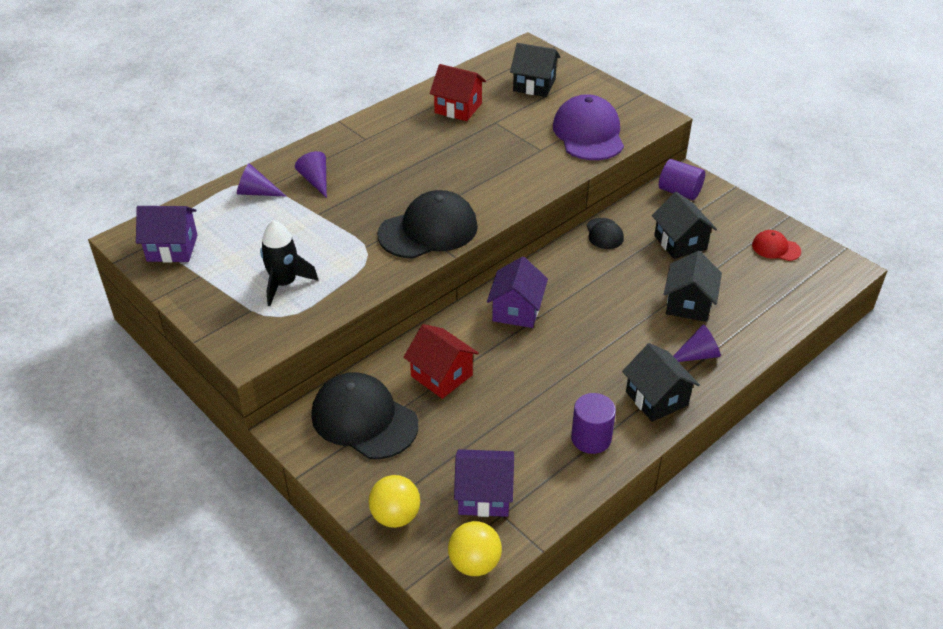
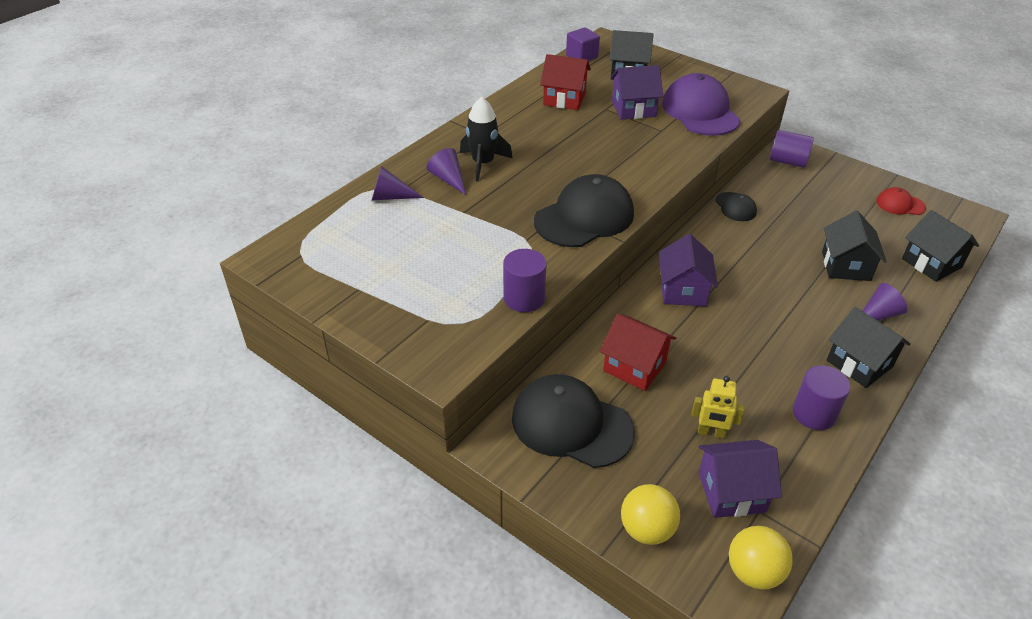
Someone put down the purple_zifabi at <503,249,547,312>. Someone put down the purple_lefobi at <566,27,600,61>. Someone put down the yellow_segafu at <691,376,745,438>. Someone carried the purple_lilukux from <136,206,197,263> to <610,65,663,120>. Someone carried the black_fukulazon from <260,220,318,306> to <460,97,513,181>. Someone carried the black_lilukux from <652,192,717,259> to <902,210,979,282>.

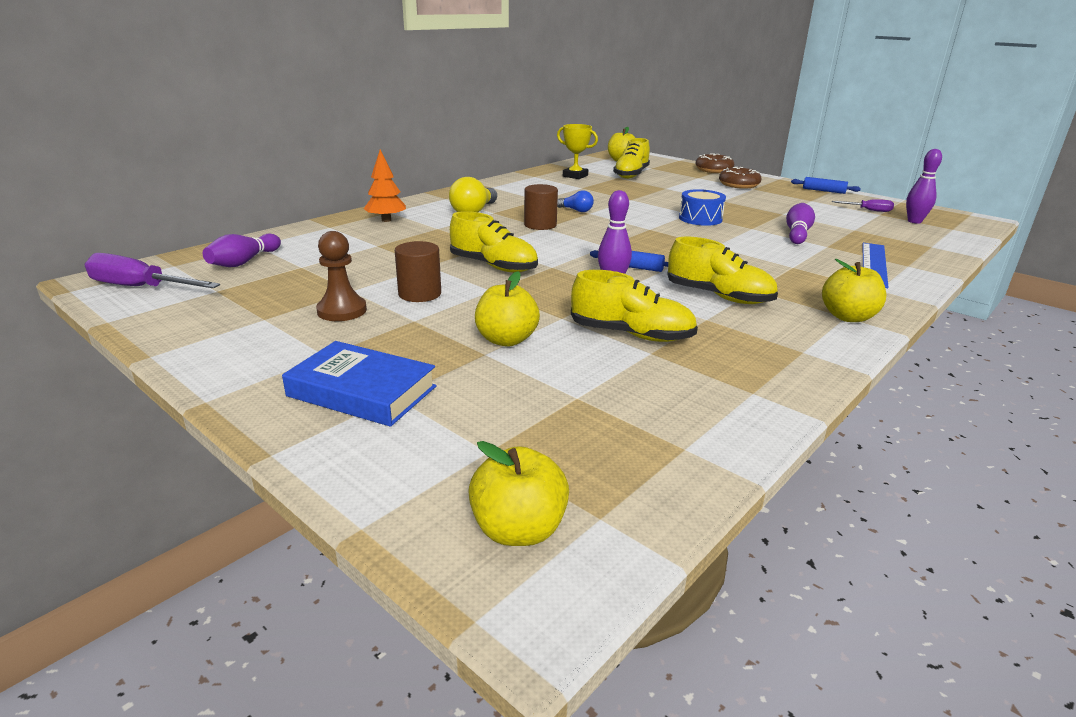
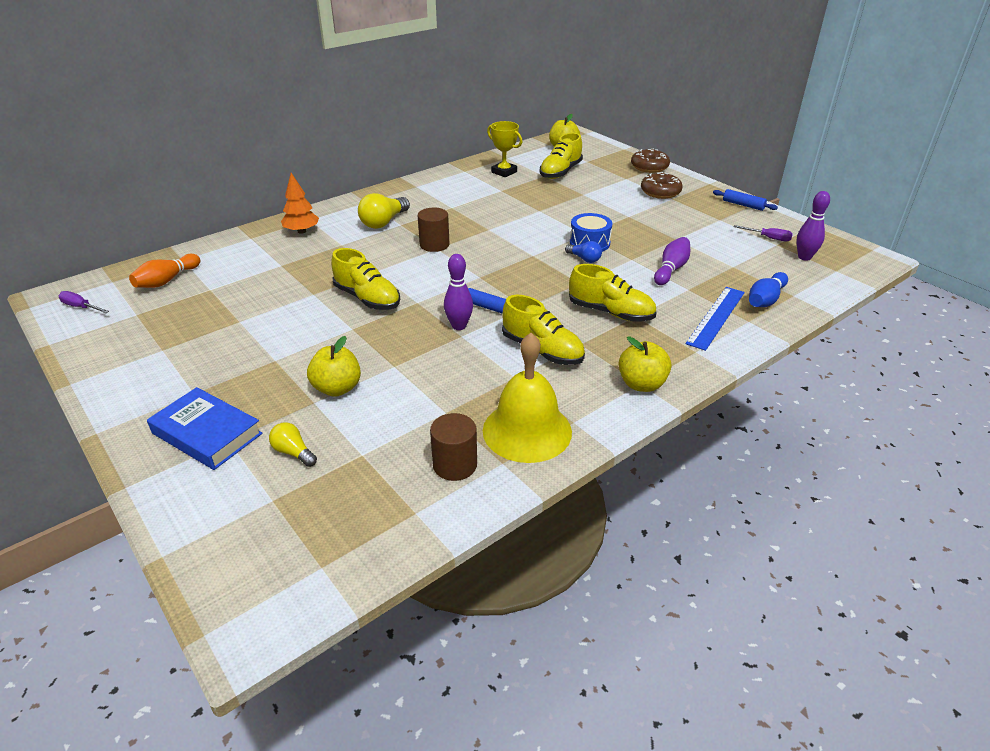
Someone took away the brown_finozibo at <316,231,367,321>. Someone took away the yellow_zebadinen at <468,441,569,546>. Someone put down the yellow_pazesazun at <269,422,317,467>. Someone put down the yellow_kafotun at <483,333,572,463>. Someone put down the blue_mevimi at <749,272,788,307>. Someone carried the brown_zifabi from <395,241,441,302> to <430,413,477,481>. Someone carried the blue_pazesazun from <557,190,594,212> to <565,241,602,263>. Someone carried the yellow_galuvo from <571,270,698,342> to <569,264,656,321>. Someone repainted the purple_mevimi at <203,234,281,267>, which became the orange_mevimi at <129,254,200,288>. Someone scaled the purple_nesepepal at <85,253,220,288> by 0.54.

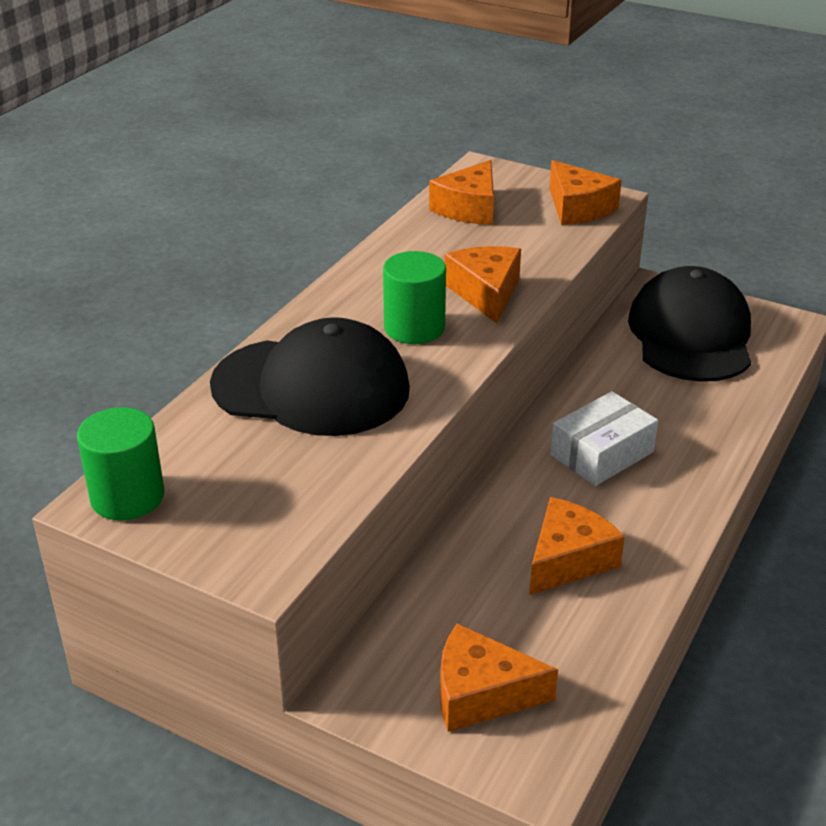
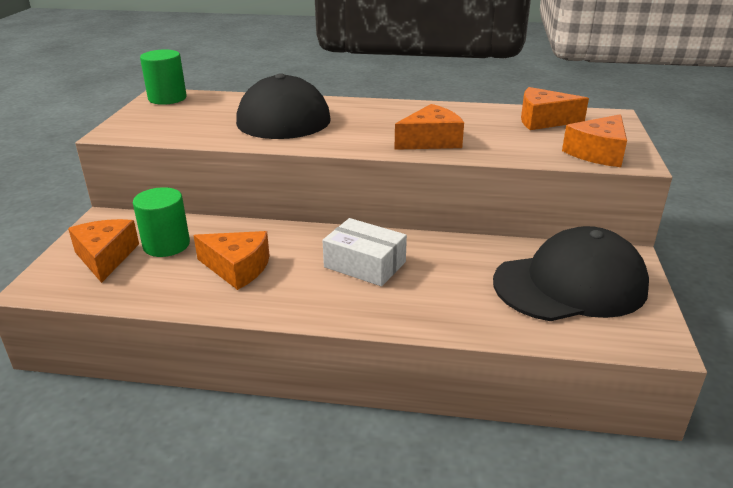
Someone carried the green_zifabi from <383,251,446,344> to <133,187,190,257>.

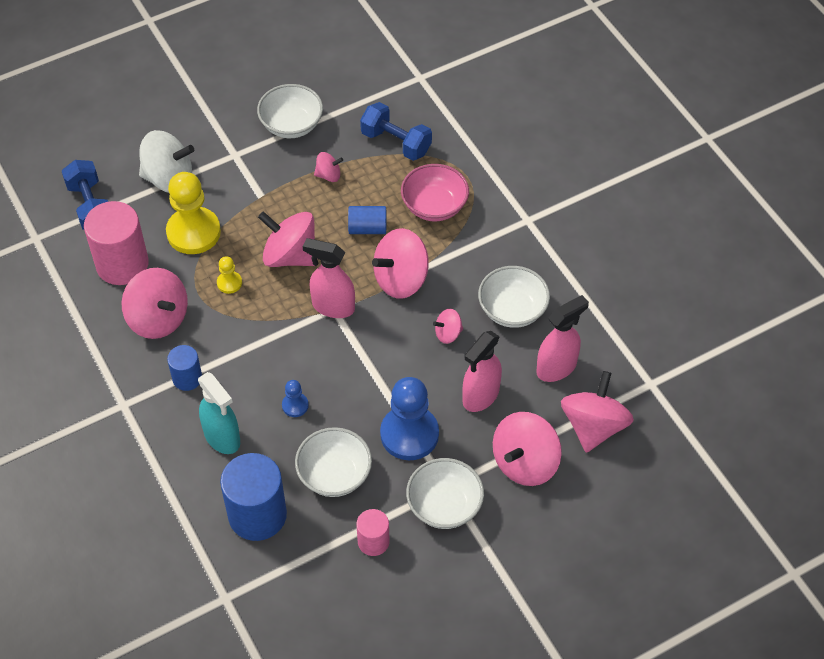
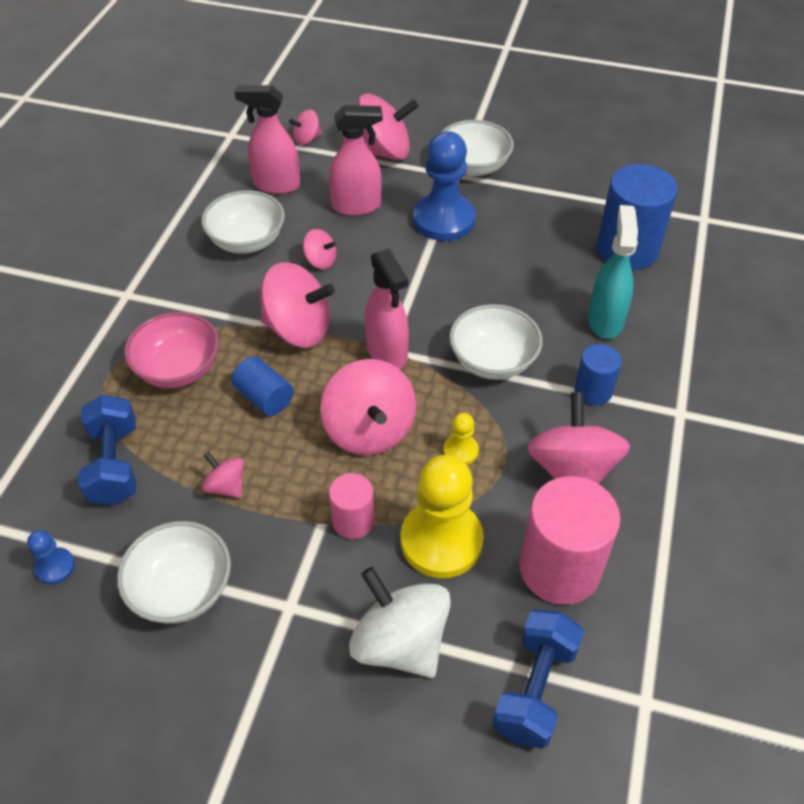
Someone carried the blue_finozibo from <282,380,309,417> to <27,530,75,585>. Someone carried the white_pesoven from <295,427,372,497> to <449,304,543,380>. Someone carried the pink_zifabi from <356,509,390,556> to <329,473,375,539>. Someone scaled the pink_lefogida at <561,371,634,453> by 0.50.

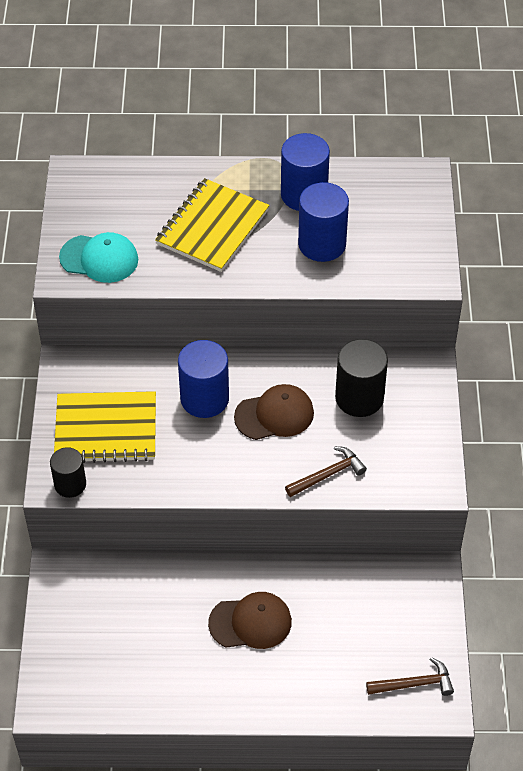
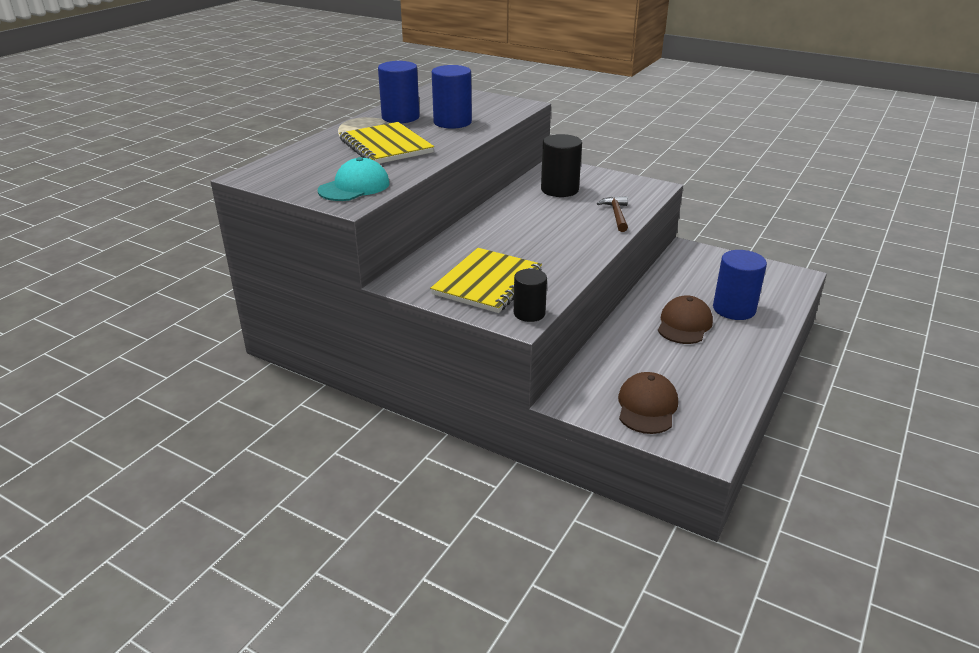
Someone took away the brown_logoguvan at <366,657,454,696>. Someone carried the blue_zifabi from <178,340,229,418> to <713,250,767,320>. Someone carried the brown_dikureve from <234,384,314,440> to <618,372,678,434>.

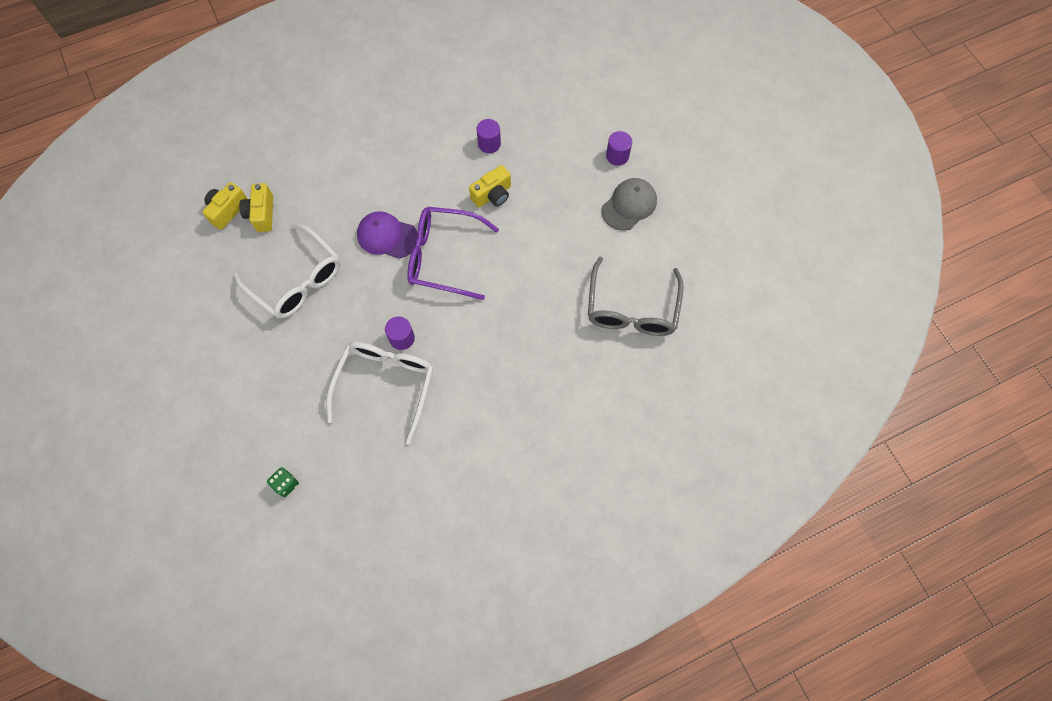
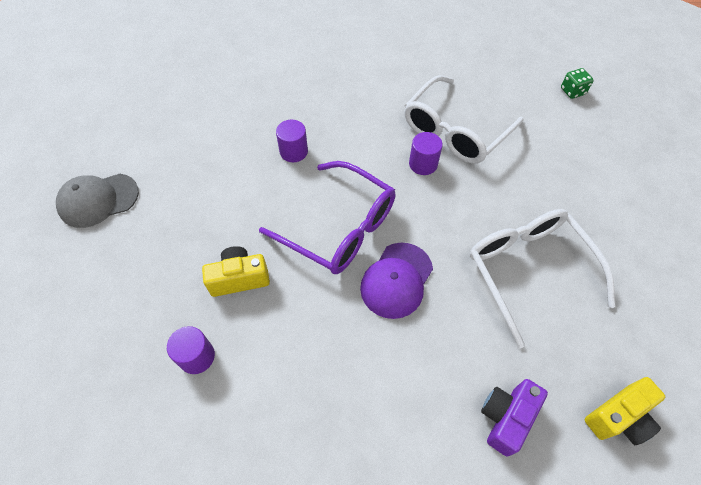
Someone took away the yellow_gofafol at <239,183,273,232>. Someone took away the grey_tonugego at <588,257,684,336>. Someone put down the purple_gofafol at <481,379,548,457>. Someone carried the purple_zifabi from <606,131,632,166> to <276,120,308,162>. Someone rotated the purple_dikureve at <357,211,417,259> by 75 degrees clockwise.

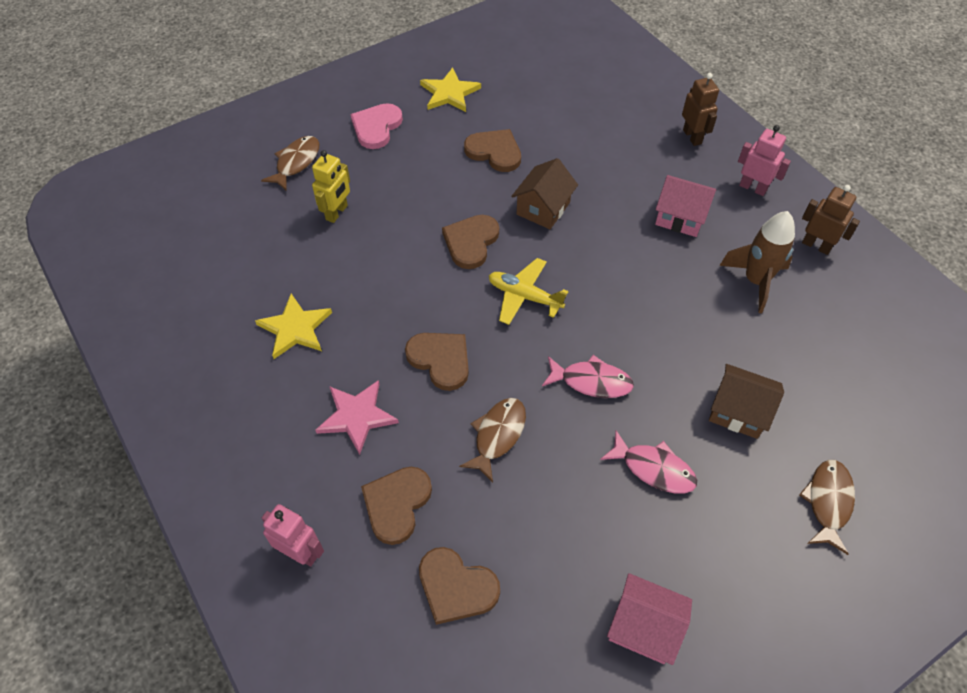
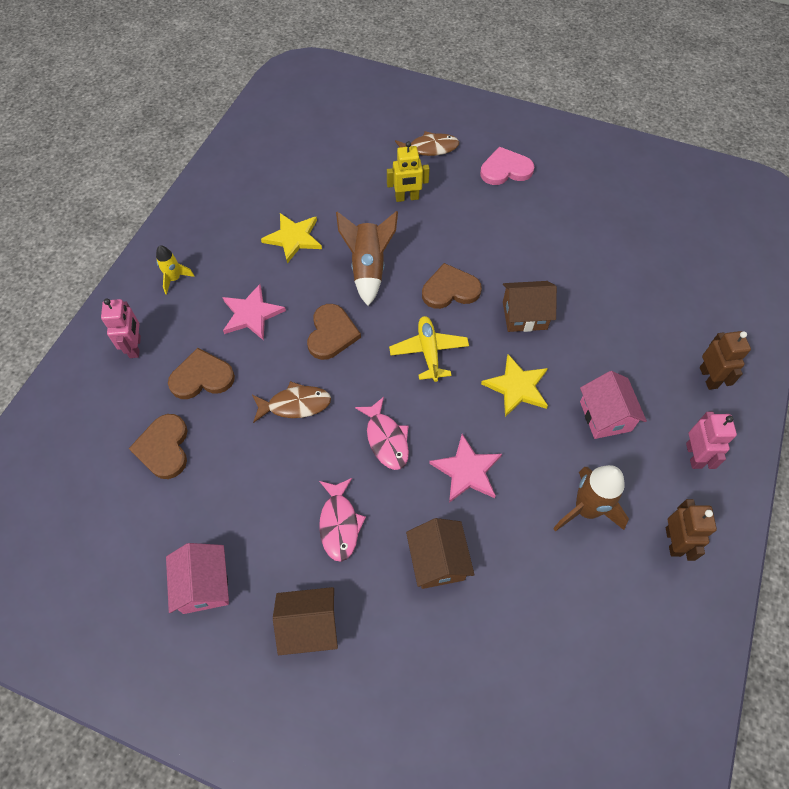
Someone took away the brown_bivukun at <464,129,521,172>. Someone took away the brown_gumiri at <799,460,855,555>. Someone put down the yellow_fukulazon at <156,245,195,294>. Someone put down the brown_lilukux at <273,587,338,655>. Someone put down the brown_fukulazon at <336,211,398,306>. Someone put down the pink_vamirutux at <429,434,502,503>. Someone carried the yellow_vamirutux from <420,68,481,112> to <481,354,548,417>. Someone rotated the brown_segafu at <682,73,719,146> by 45 degrees counterclockwise.

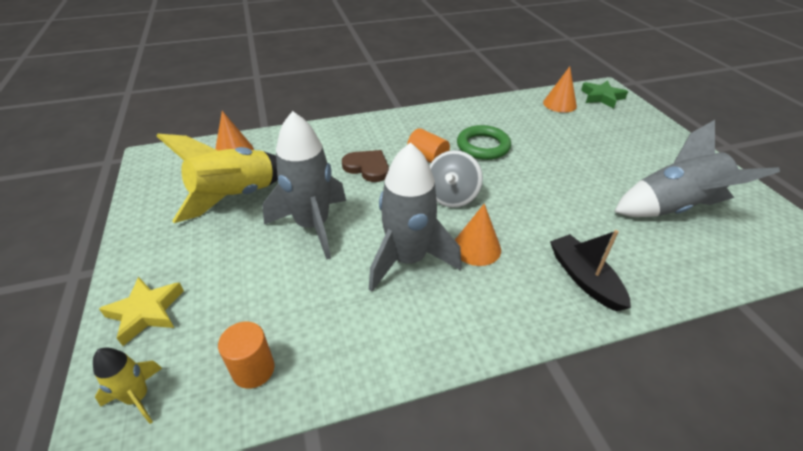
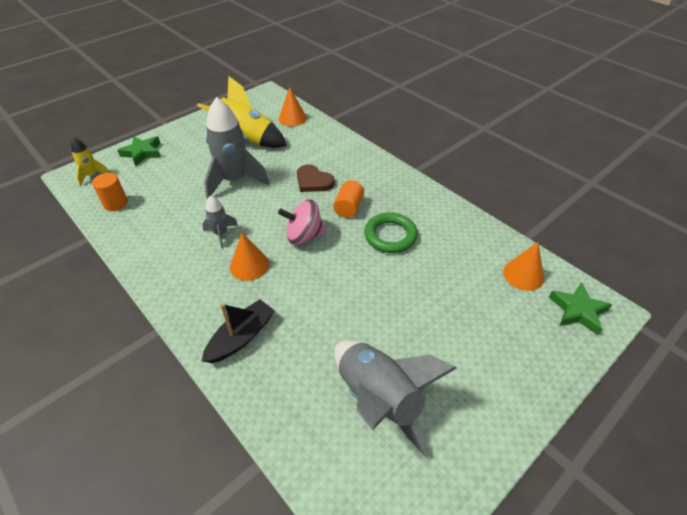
Someone repainted the yellow_vamirutux at <99,277,184,346>, which became the green_vamirutux at <117,136,161,166>. Someone repainted the grey_lefogida at <429,150,483,208>, which became the pink_lefogida at <278,200,326,245>. Someone rotated the brown_bivukun at <342,150,389,182> by 120 degrees clockwise. Someone scaled the grey_fukulazon at <369,142,461,292> by 0.50.

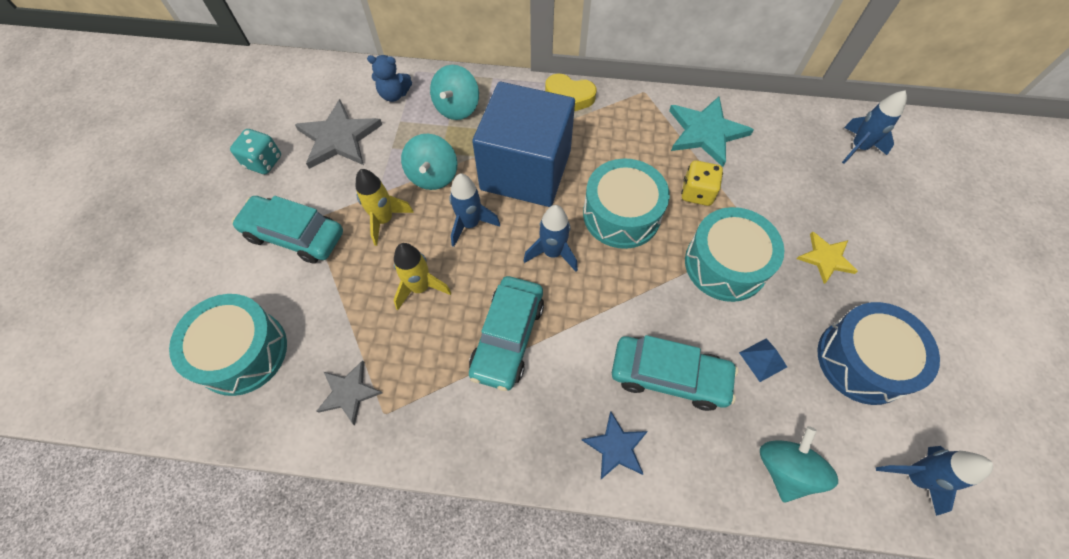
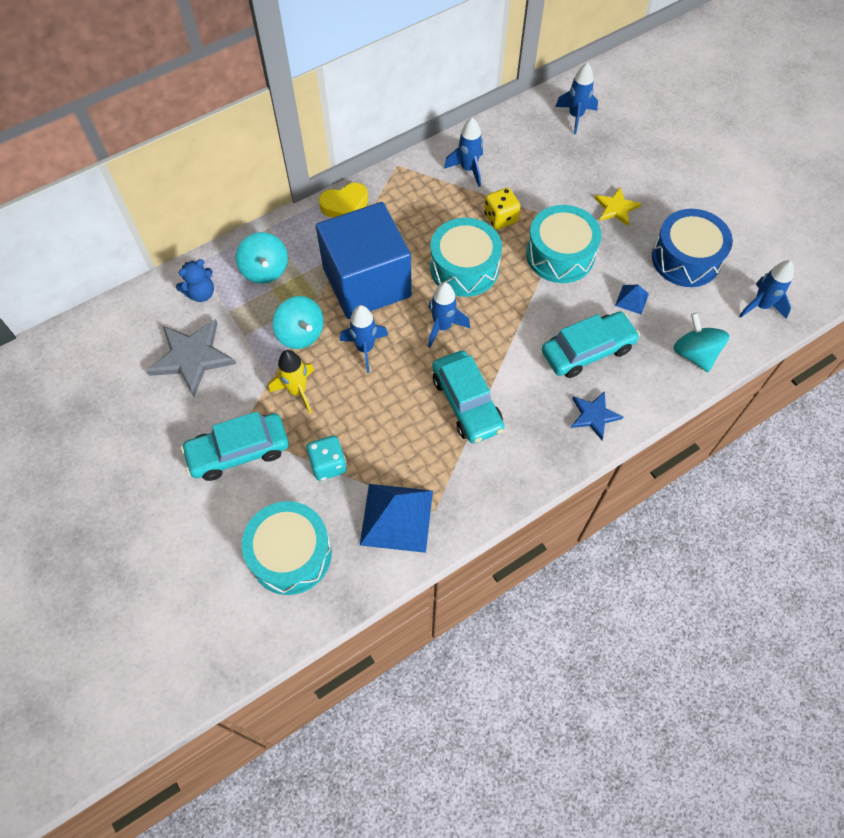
Someone took away the yellow_fukulazon at <394,243,451,310>. Someone carried the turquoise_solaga from <230,129,281,174> to <306,436,347,481>. Someone swapped the grey_vamirutux at <317,360,382,425> for the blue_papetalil at <360,484,433,553>. Someone swapped the turquoise_vamirutux at <669,97,754,167> for the blue_fukulazon at <444,117,483,187>.

